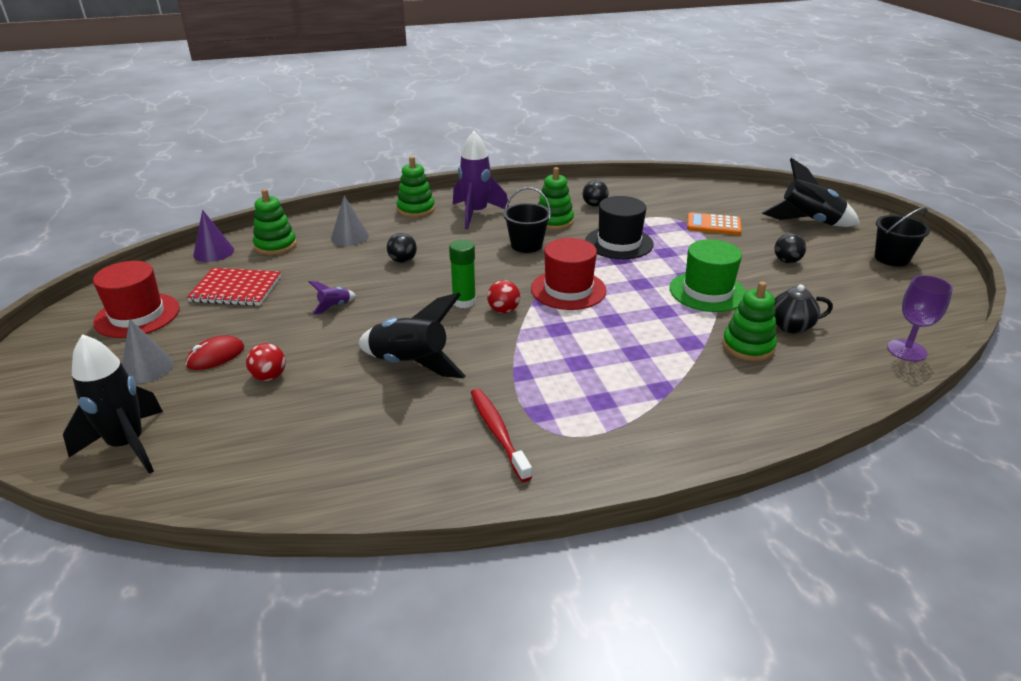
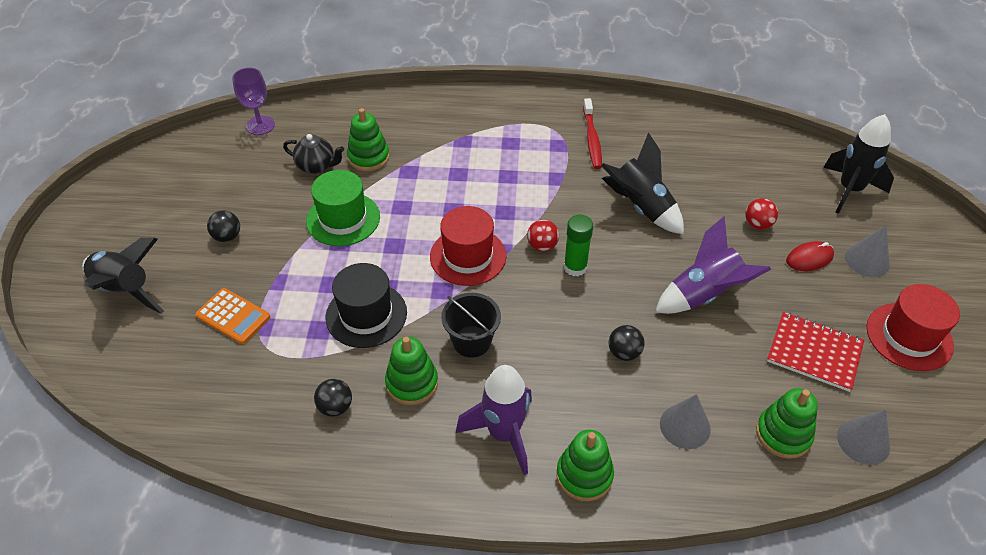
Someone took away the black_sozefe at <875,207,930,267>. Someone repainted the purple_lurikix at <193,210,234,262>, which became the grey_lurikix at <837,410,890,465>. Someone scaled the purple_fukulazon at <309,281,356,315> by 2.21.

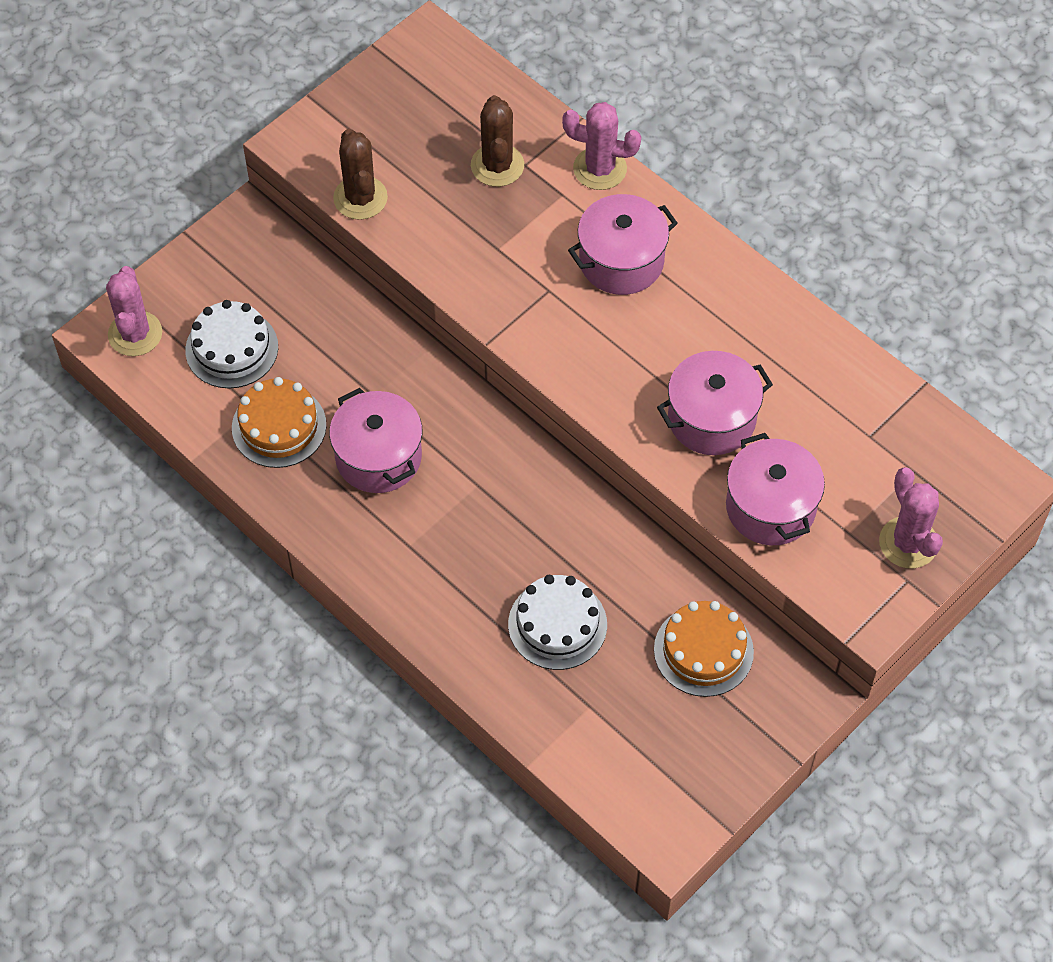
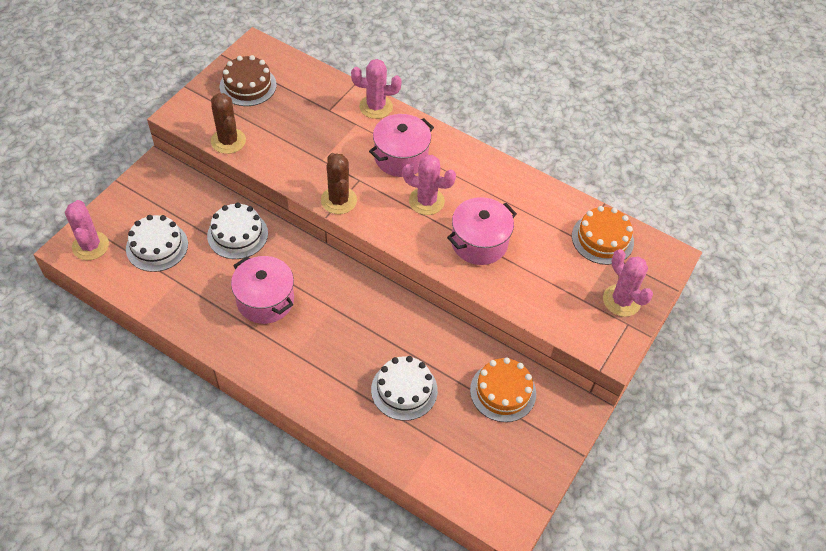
Someone took away the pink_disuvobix at <726,433,825,545>. Someone put down the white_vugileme at <207,203,268,259>. Someone put down the brown_vugileme at <220,55,276,106>. Someone put down the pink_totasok at <403,155,456,215>. Someone carried the orange_vugileme from <232,377,326,468> to <572,206,634,265>. Someone carried the brown_totasok from <471,95,524,187> to <321,153,357,214>.

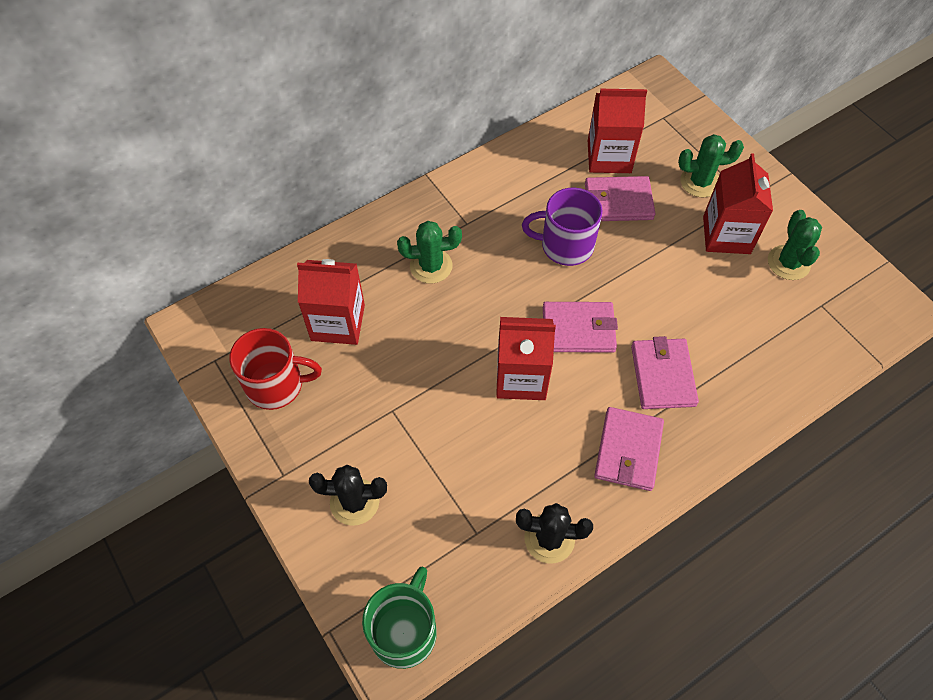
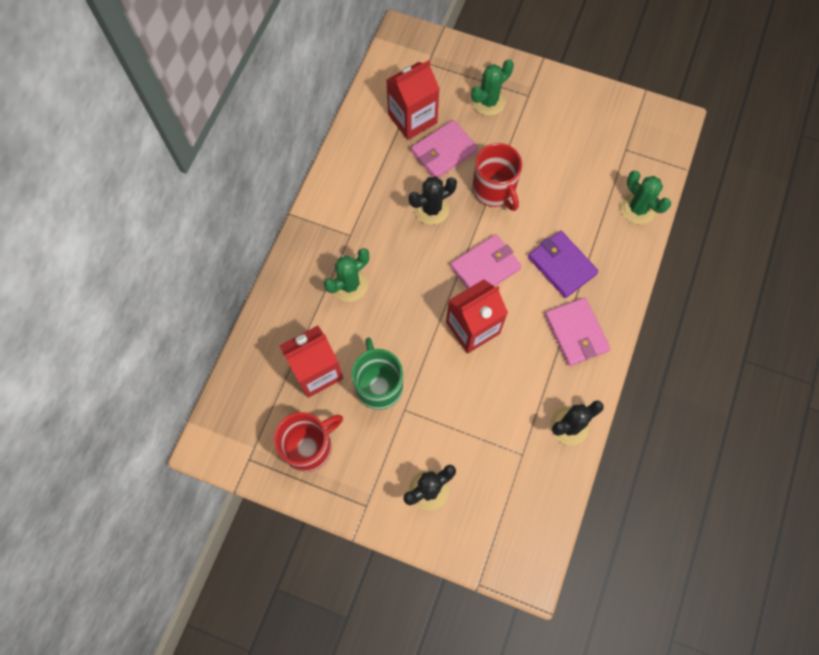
Someone took away the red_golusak at <703,153,773,254>. Someone put down the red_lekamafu at <472,143,522,211>. Someone carried the green_lekamafu from <362,567,437,669> to <352,337,403,410>. Someone carried the green_totasok from <768,210,822,280> to <621,171,671,224>. Someone swapped the purple_lekamafu at <522,187,603,266> for the black_totasok at <409,177,457,225>. Someone repainted the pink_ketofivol at <631,336,699,409>, which became the purple_ketofivol at <528,231,599,298>.

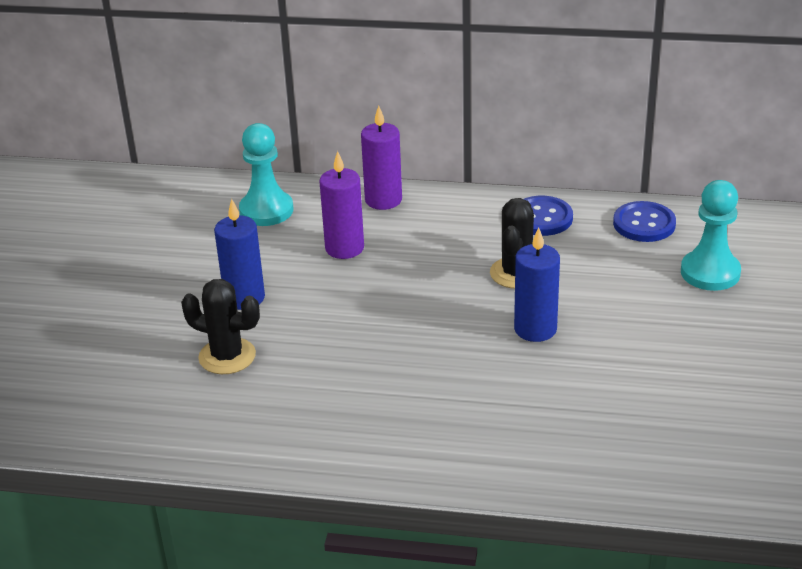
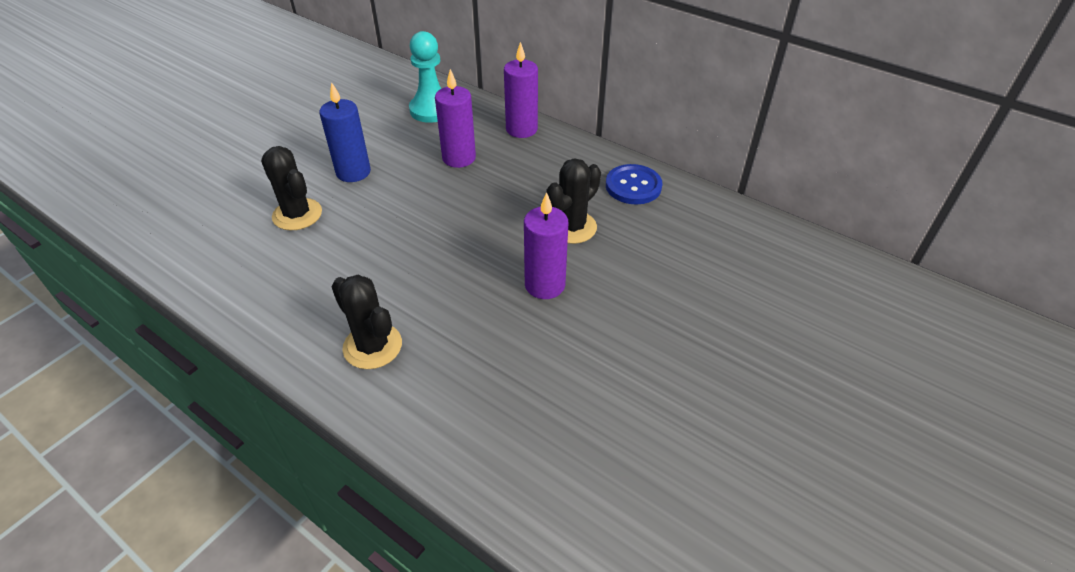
Someone took away the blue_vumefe at <613,201,676,242>. Someone took away the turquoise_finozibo at <681,180,741,291>. Someone put down the black_totasok at <332,275,402,369>. Someone repainted the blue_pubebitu at <514,227,560,342>, which became the purple_pubebitu at <524,192,568,299>.

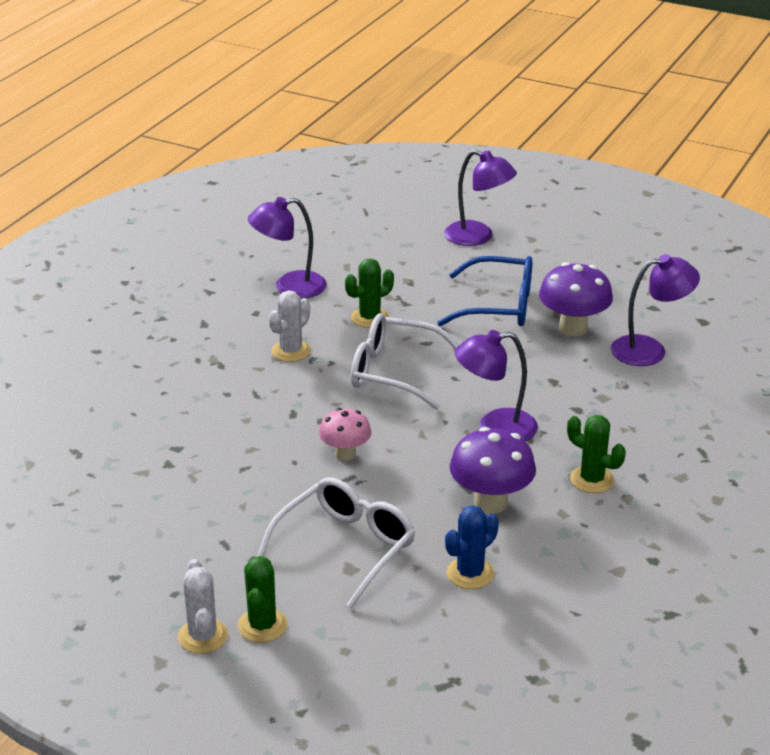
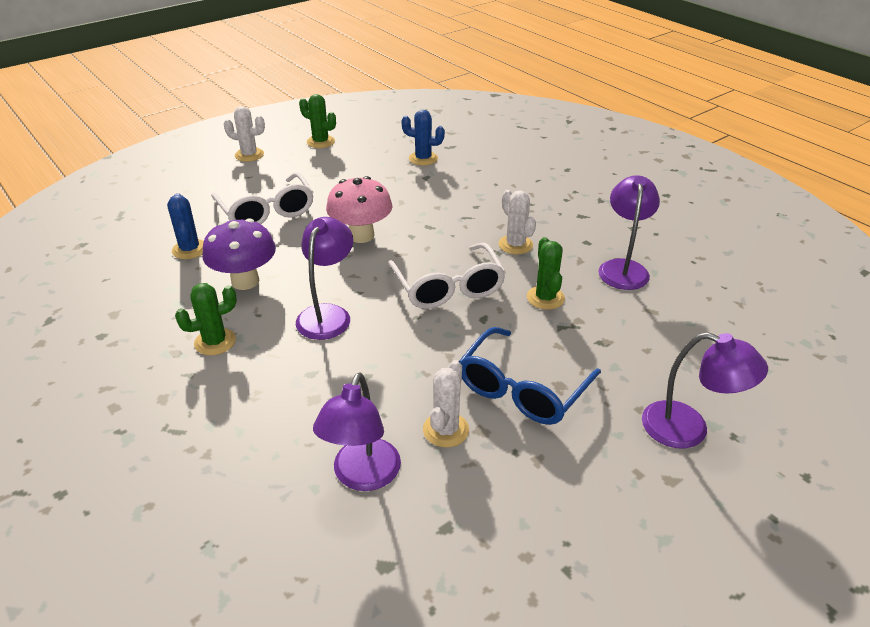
Someone put down the blue_totasok at <401,110,445,166>. Someone carried the green_totasok from <238,556,287,643> to <299,94,336,148>. Someone swapped the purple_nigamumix at <539,262,613,336> for the white_totasok at <423,360,469,447>. Someone rotated the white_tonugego at <351,313,459,410> by 120 degrees clockwise. Someone rotated the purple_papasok at <444,150,517,246> by 120 degrees counterclockwise. Someone scaled the pink_nigamumix at <319,408,371,461> by 1.56.

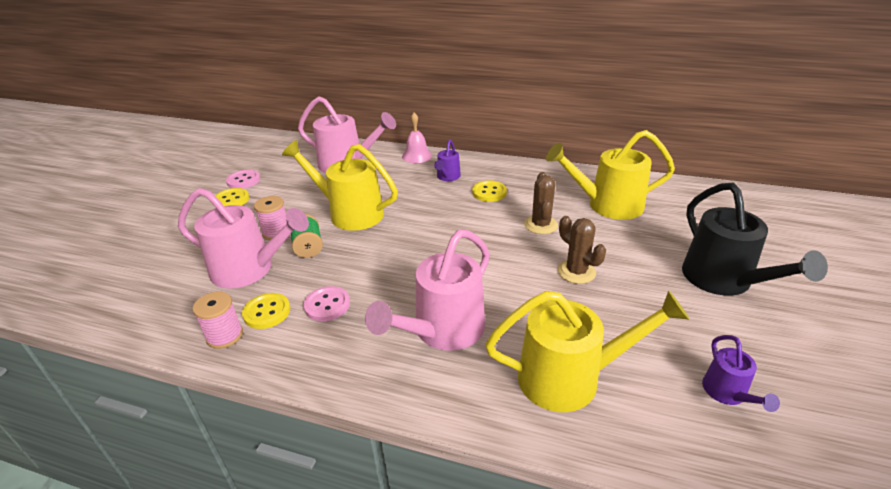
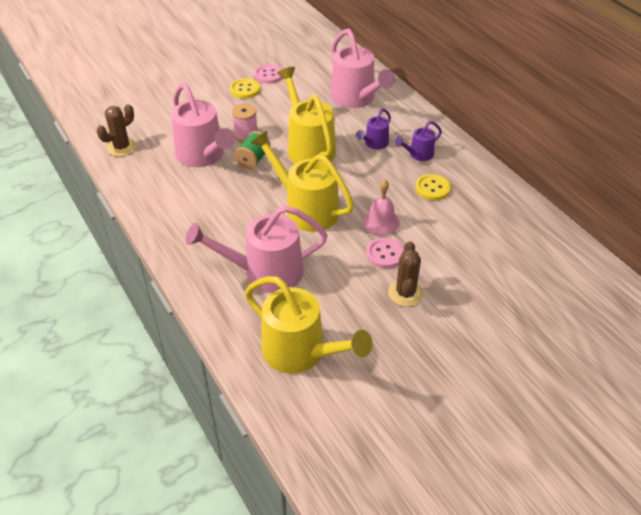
Someone took away the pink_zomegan at <193,291,243,349>. Someone took away the yellow_vumefe at <242,293,290,329>. Someone took away the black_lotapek at <682,183,828,296>. Someone carried the pink_vumefe from <303,286,350,322> to <366,238,404,268>. Someone carried the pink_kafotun from <402,113,432,163> to <363,180,400,235>. Someone carried the brown_totasok from <524,172,558,234> to <97,104,136,156>. Someone carried the yellow_lotapek from <546,130,675,220> to <251,131,354,232>. Someone carried the purple_lotapek from <702,335,780,412> to <356,109,391,149>.

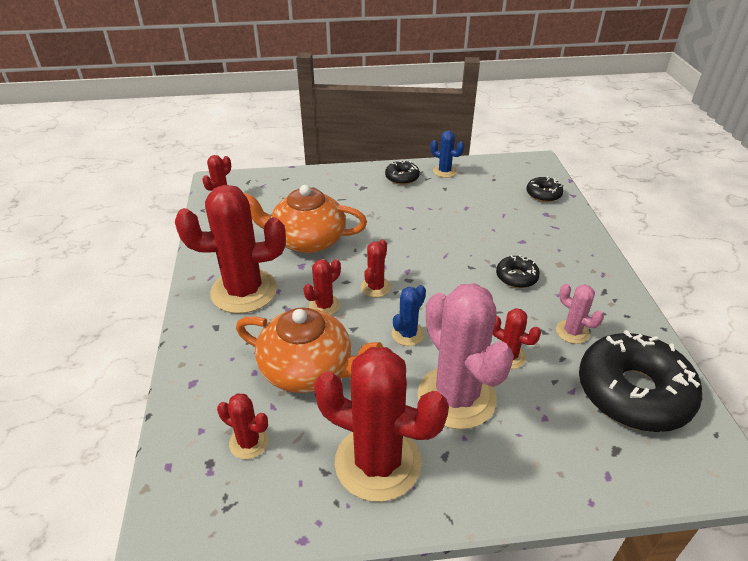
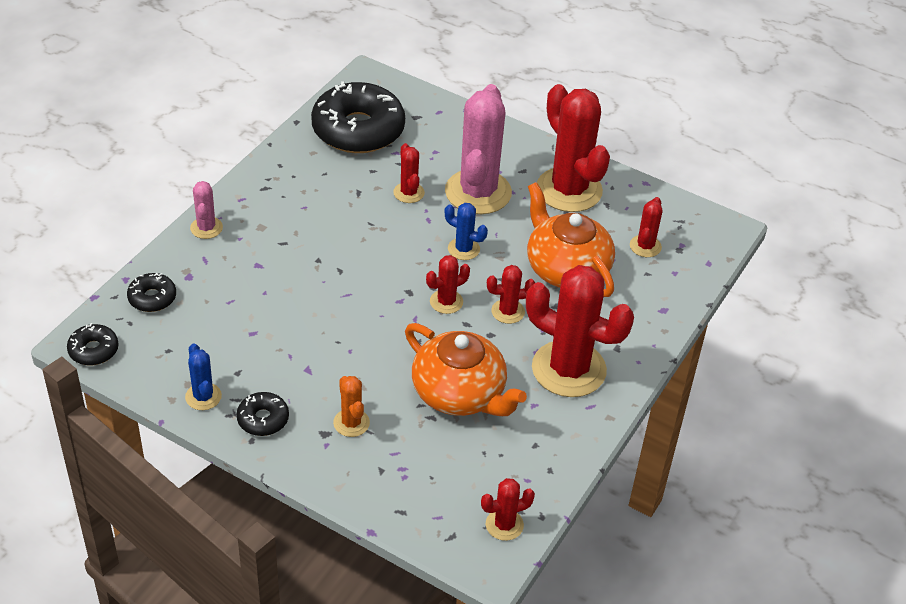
Someone put down the orange_totasok at <333,376,370,437>. Someone carried the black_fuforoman from <496,255,540,288> to <67,323,119,365>. Someone carried the pink_totasok from <556,284,604,344> to <190,181,223,239>. Someone rotated the red_totasok at <217,393,269,459> by 45 degrees clockwise. Someone rotated the blue_totasok at <392,285,426,346> by 45 degrees clockwise.

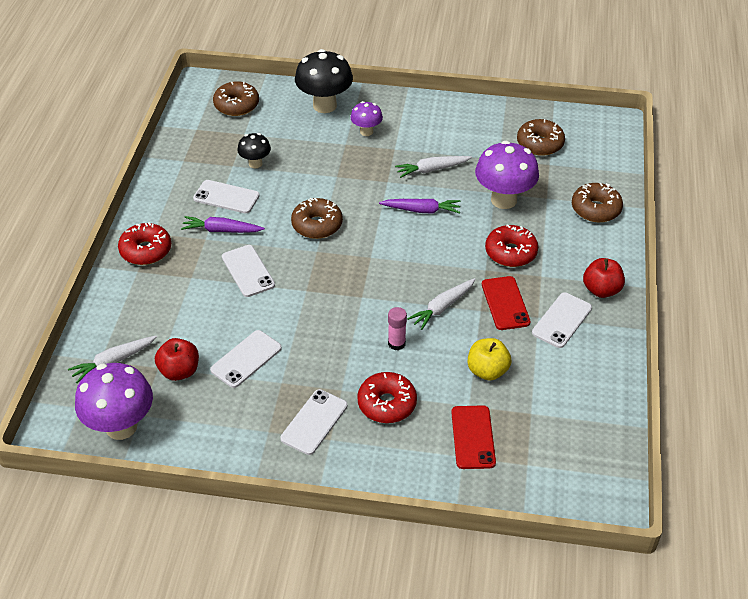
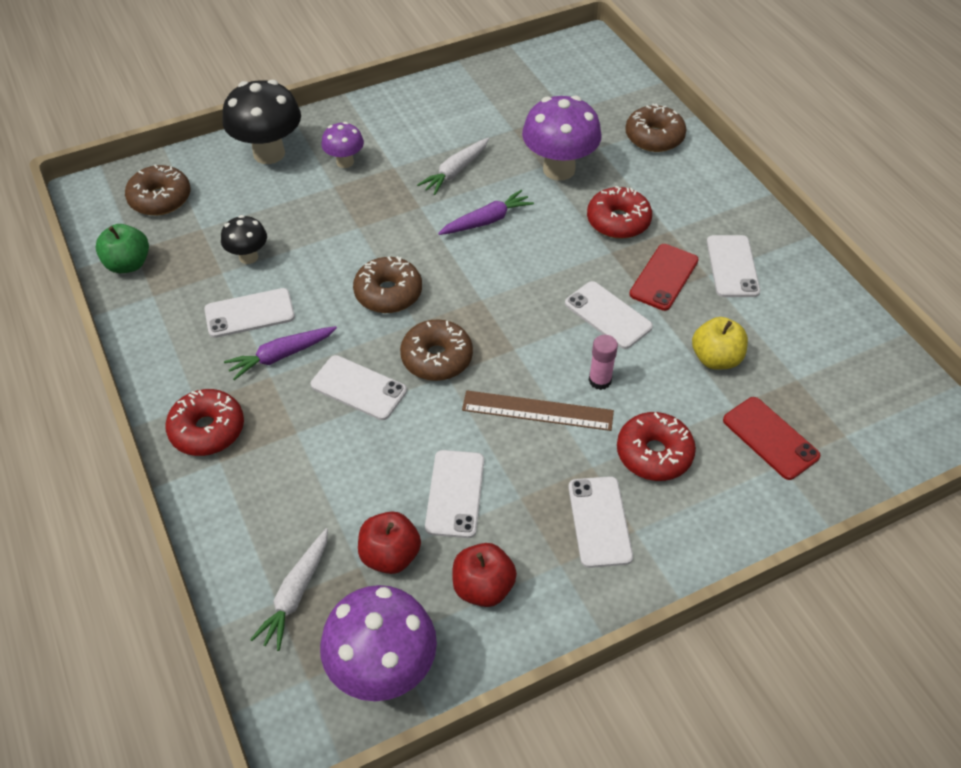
Someone put down the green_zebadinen at <95,224,149,273>. Someone put down the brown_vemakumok at <462,390,614,431>. Someone carried the brown_fuforoman from <517,119,565,156> to <400,319,473,381>. Someone carried the red_zebadinen from <583,258,625,298> to <452,543,517,607>. Someone swapped the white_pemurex at <407,278,476,330> for the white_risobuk at <565,281,653,349>. Someone rotated the red_risobuk at <482,276,531,330> by 75 degrees clockwise.

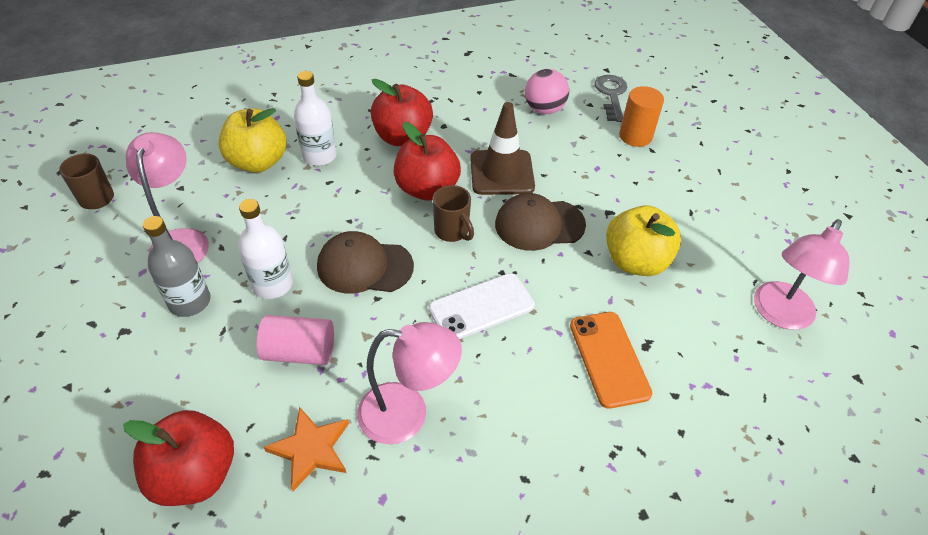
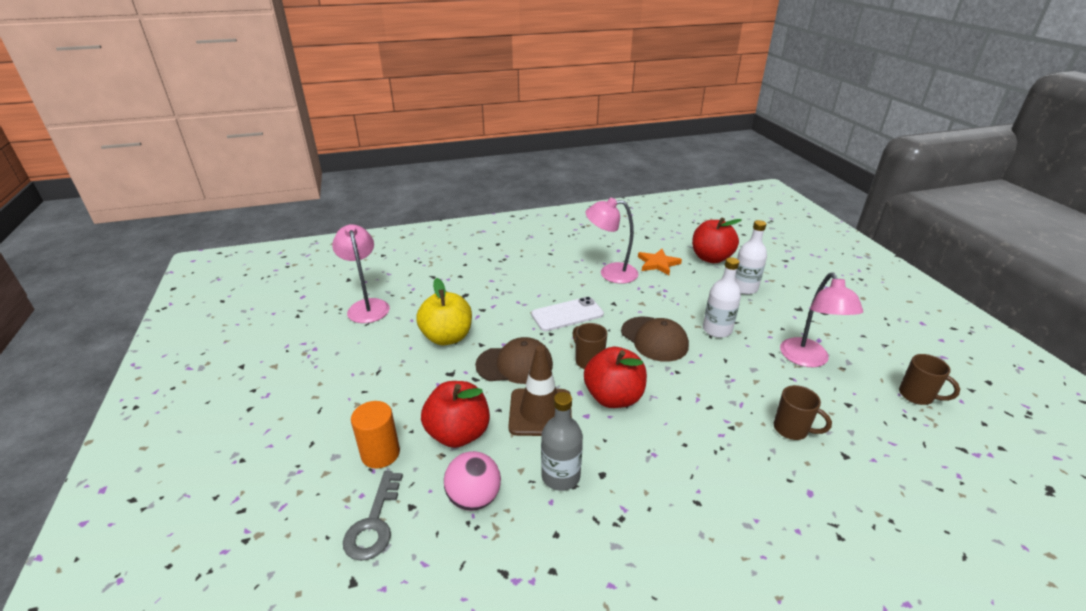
Someone took away the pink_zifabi at <256,315,334,365>. Someone took away the orange_risobuk at <570,312,652,409>. Someone carried the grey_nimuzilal from <143,216,211,317> to <541,392,583,491>. Someone carried the white_nimuzilal from <294,71,337,166> to <735,220,767,294>. Someone carried the red_zebadinen from <370,79,433,146> to <421,381,490,448>. Someone swapped the yellow_zebadinen at <219,108,287,173> for the brown_lekamafu at <774,385,832,440>. Someone rotated the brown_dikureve at <317,231,414,294> by 45 degrees clockwise. Someone rotated the pink_papasok at <754,219,850,330> by 60 degrees counterclockwise.

